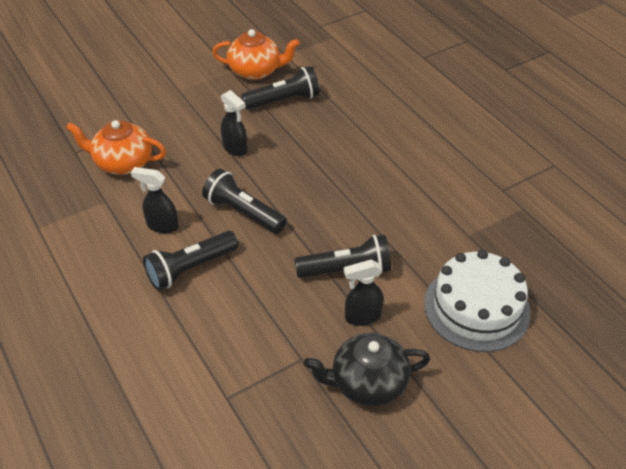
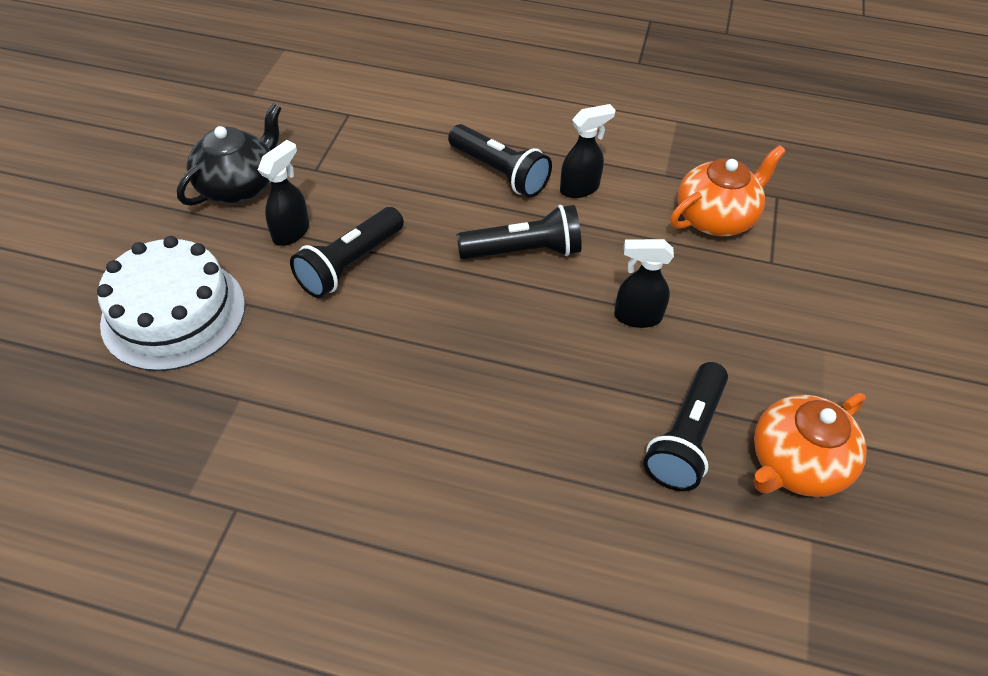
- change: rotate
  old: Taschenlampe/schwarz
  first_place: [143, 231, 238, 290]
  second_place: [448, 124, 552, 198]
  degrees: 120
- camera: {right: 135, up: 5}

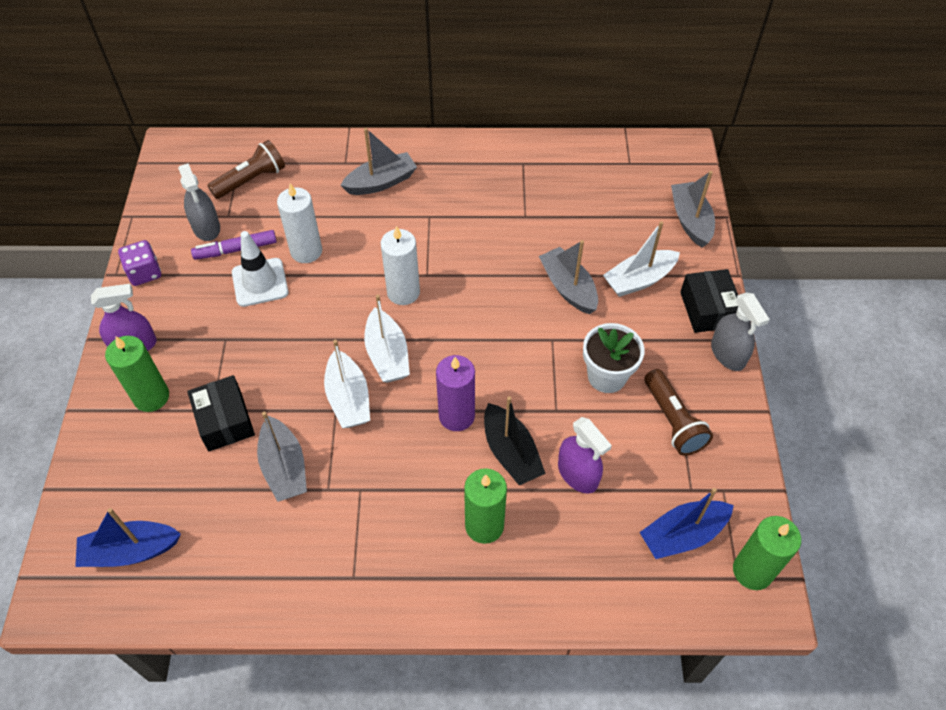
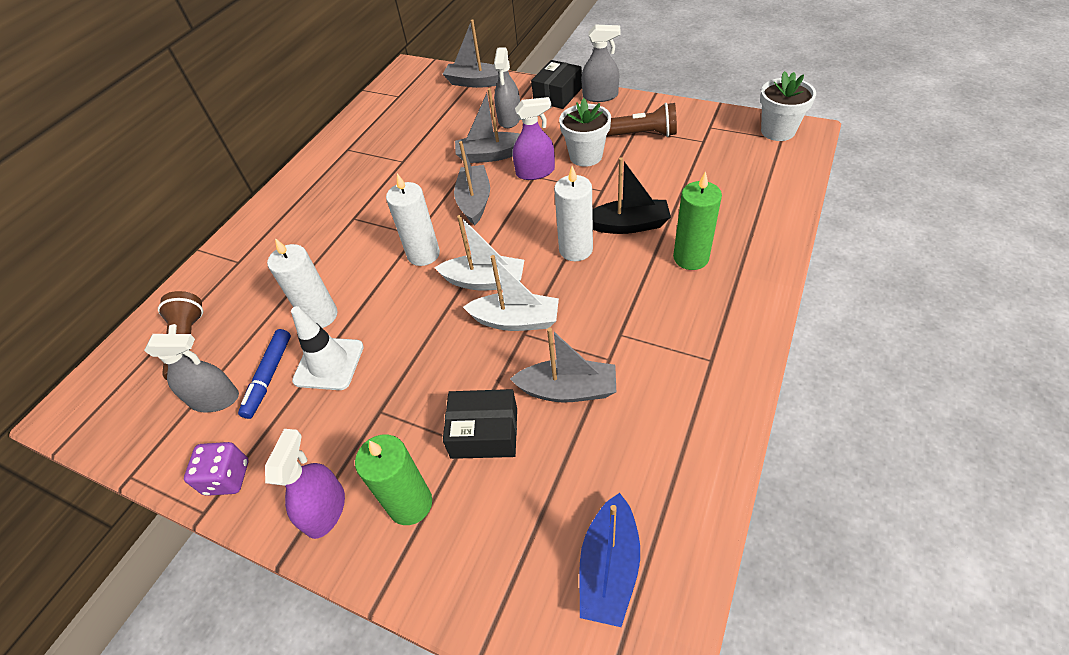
- change: move
  old: Boot/grau
  first_place: [340, 128, 417, 195]
  second_place: [454, 141, 490, 225]
- change: replace
  old: Boot/weiß
  new: Sprühflasche/grau
  first_place: [603, 221, 680, 297]
  second_place: [494, 47, 520, 128]
- change: recolor
  old: Filzstift/lila
  new: Filzstift/blau
  first_place: [191, 230, 277, 260]
  second_place: [238, 329, 291, 419]
- change: rotate
  old: Schachtel/schwarz
  first_place: [680, 269, 739, 333]
  second_place: [531, 60, 582, 109]
  degrees: -75
- change: recolor
  old: Kerze/lila
  new: Kerze/weiß
  first_place: [436, 355, 475, 431]
  second_place: [554, 166, 593, 261]
- change: move
  old: Sprühflasche/lila
  first_place: [558, 417, 612, 494]
  second_place: [513, 97, 555, 180]
- change: delete
  old: Boot/blau
  first_place: [640, 488, 734, 559]
- change: replace
  old: Kerze/grün
  new: Blumentopf/weiß
  first_place: [733, 516, 801, 590]
  second_place: [760, 71, 816, 141]
- camera: {right: -60, up: -5}

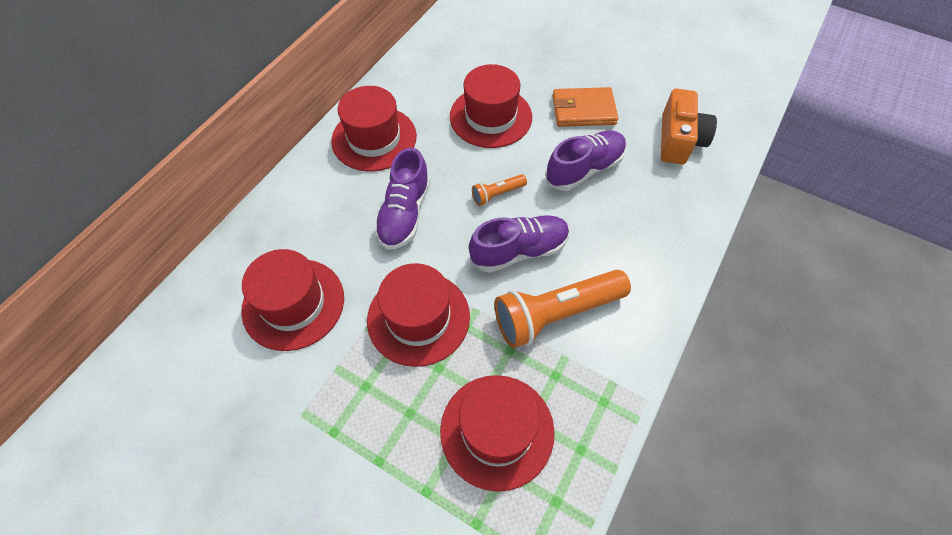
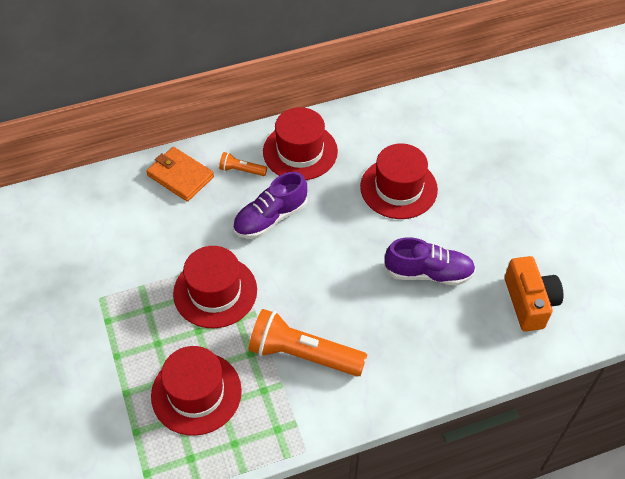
- change: move
  old: Geldbörse/orange
  first_place: [553, 87, 618, 127]
  second_place: [146, 147, 214, 202]
- change: rotate
  old: Kamera/orange
  first_place: [661, 89, 717, 164]
  second_place: [505, 256, 563, 332]
  degrees: -60
- change: move
  old: Taschenlampe/orange
  first_place: [472, 174, 527, 206]
  second_place: [219, 152, 267, 176]
- change: delete
  old: Schuh/lila
  first_place: [469, 215, 569, 273]
- change: delete
  old: Hut/rot
  first_place: [241, 249, 344, 351]
- camera: {right: 40, up: -5}

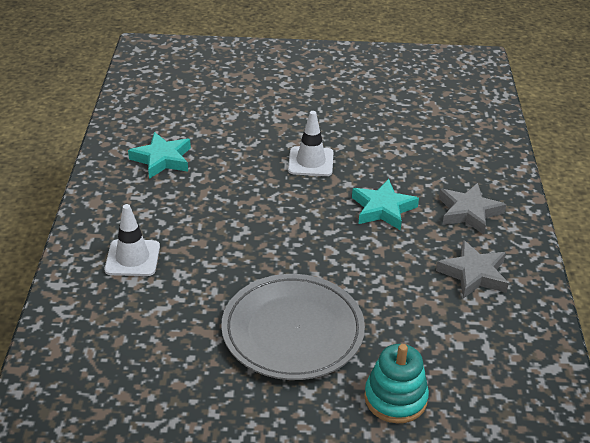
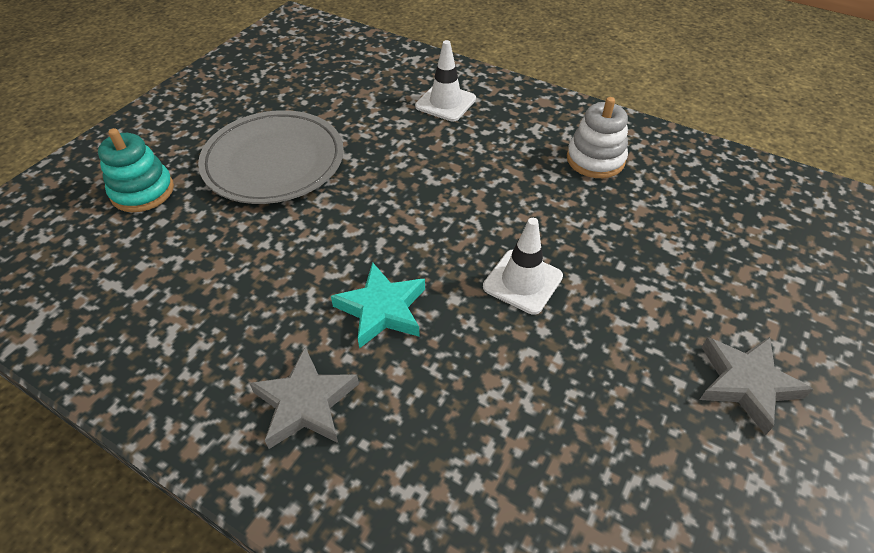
- change: replace
  old: Stern/türkis
  new: Stapelspielzeug/weiß
  first_place: [128, 132, 191, 179]
  second_place: [567, 97, 628, 178]
- change: move
  old: Stern/grau
  first_place: [436, 240, 509, 298]
  second_place: [700, 337, 813, 435]
- camera: {right: 120, up: 10}

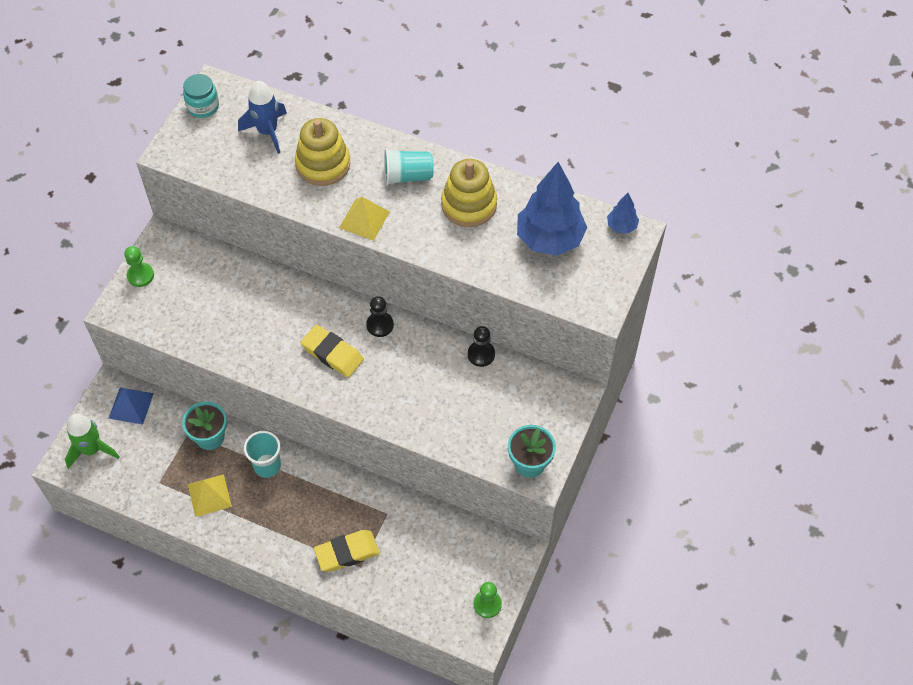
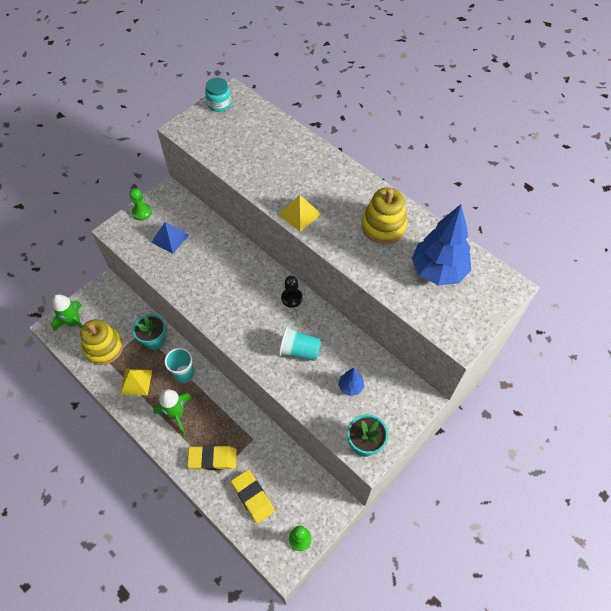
- change: delete
  old: Rakete/blau
  first_place: [238, 81, 287, 154]
- change: move
  old: Stapelspielzeug/gelb
  first_place: [295, 118, 350, 186]
  second_place: [80, 319, 124, 365]
- change: move
  old: Becher/türkis
  first_place: [384, 148, 434, 186]
  second_place: [279, 326, 321, 361]
- change: move
  old: Baum/blau
  first_place: [607, 193, 639, 234]
  second_place: [338, 368, 364, 396]
- change: move
  old: Radiergummi/gelb
  first_place: [301, 325, 364, 378]
  second_place: [231, 470, 275, 523]
- change: delete
  old: Bauer/schwarz
  first_place: [468, 326, 495, 367]
- change: move
  old: Pyramide/blau
  first_place: [109, 387, 154, 425]
  second_place: [151, 222, 189, 254]
- change: insert
  new: Rakete/grün
  second_place: [153, 389, 192, 435]
- camera: {right: 20, up: 0}

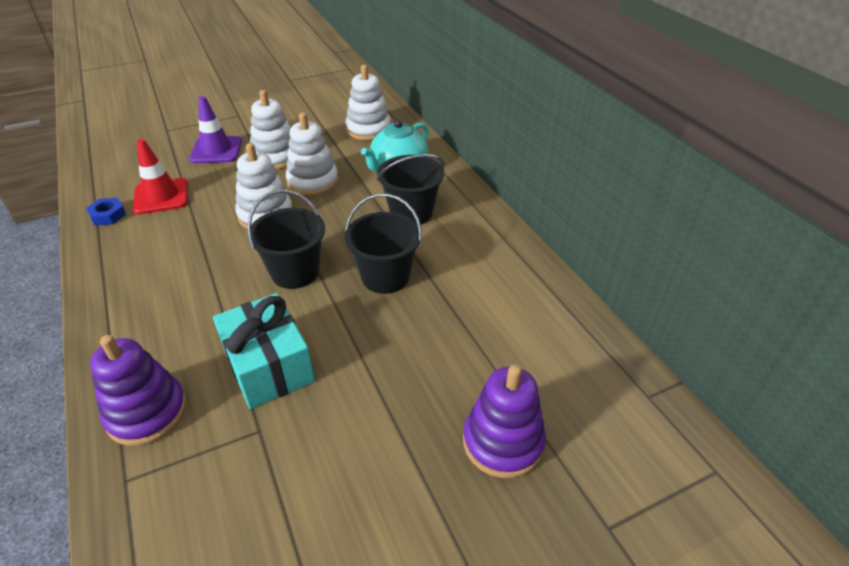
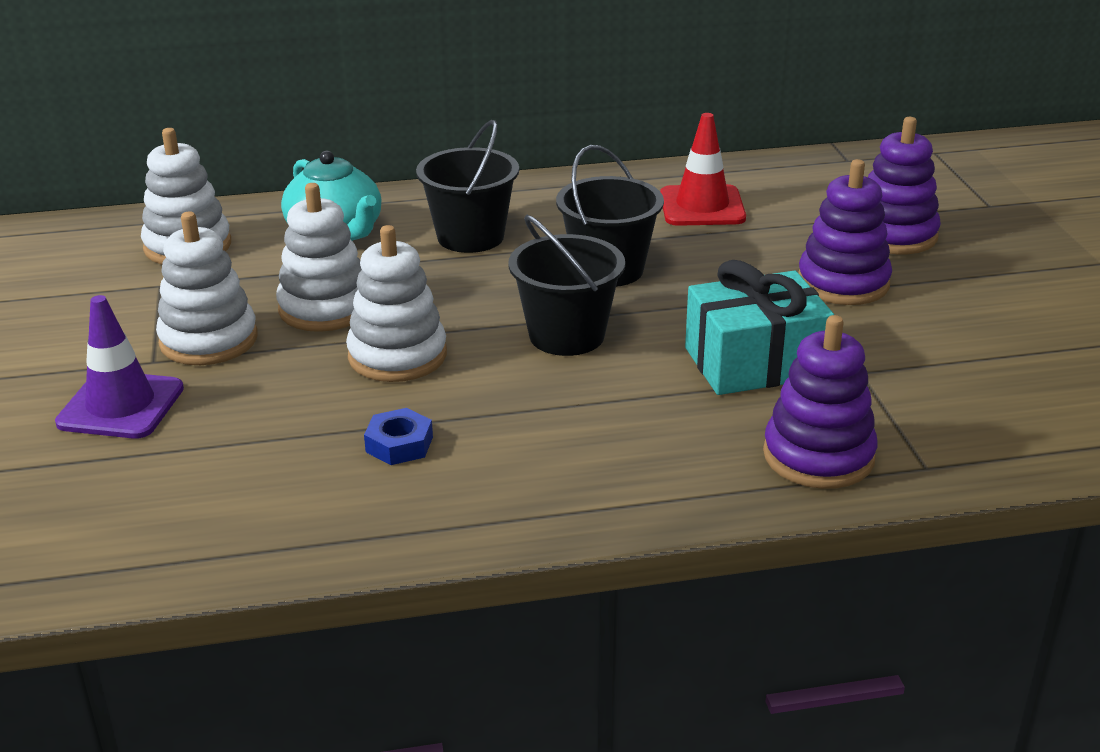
- change: move
  old: Leitkegel/rot
  first_place: [132, 139, 188, 214]
  second_place: [660, 113, 746, 226]
- change: move
  old: Sechskantmutter/blau
  first_place: [86, 198, 126, 226]
  second_place: [364, 408, 433, 465]
- change: insert
  new: Stapelspielzeug/lila
  second_place: [798, 159, 892, 305]
- camera: {right: -75, up: -10}

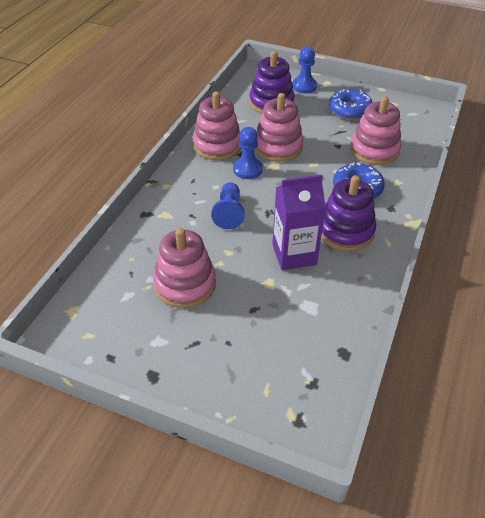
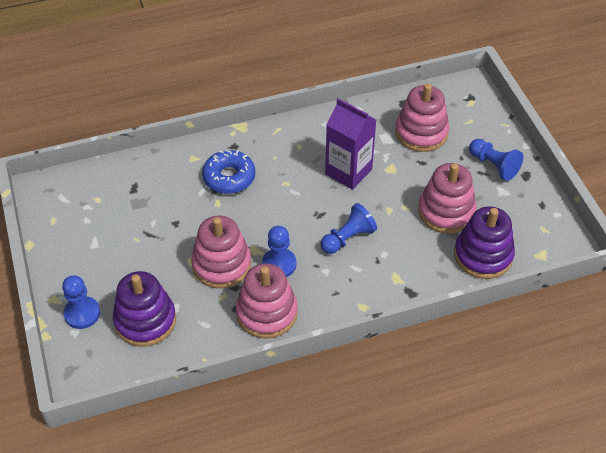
- change: delete
  old: Donut/blau
  first_place: [329, 89, 373, 120]
- change: move
  old: Stapelspielzeug/rosa
  first_place: [350, 96, 401, 165]
  second_place: [395, 84, 449, 152]
- change: move
  old: Stapelspielzeug/lila
  first_place: [321, 175, 376, 251]
  second_place: [454, 206, 515, 279]
- change: insert
  new: Bauer/blau
  second_place: [469, 139, 524, 181]
- camera: {right: -130, up: 5}

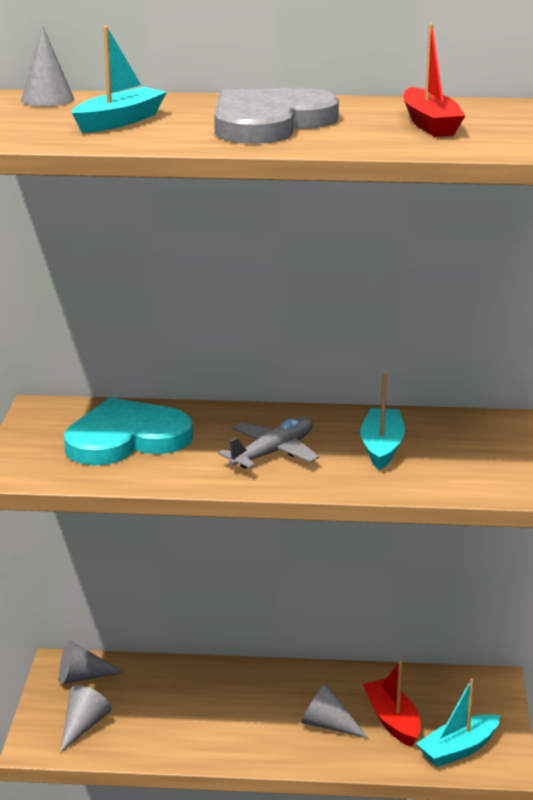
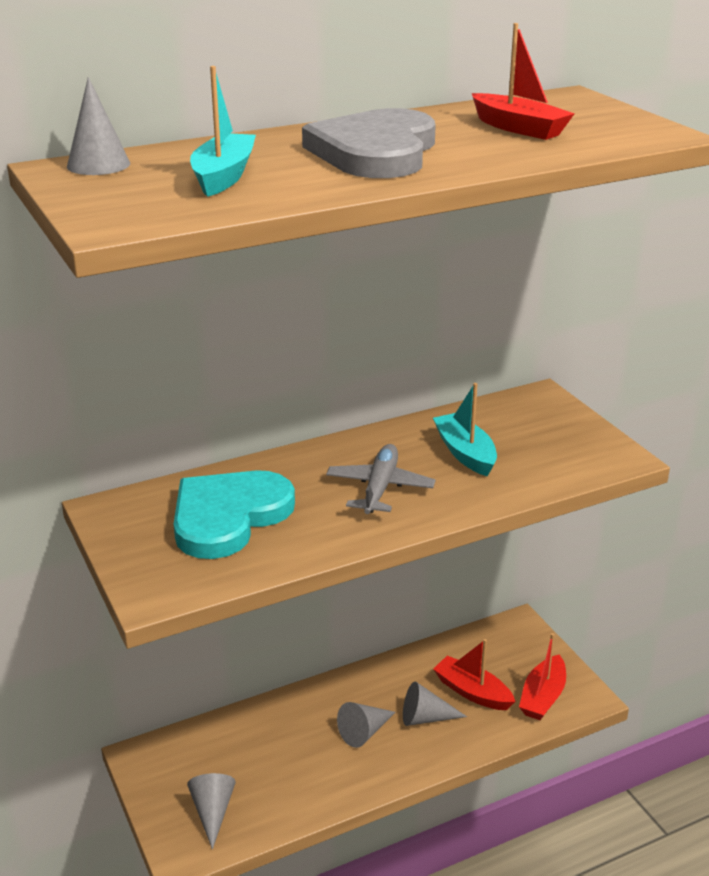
- change: move
  old: Kegel/grau
  first_place: [59, 640, 124, 685]
  second_place: [337, 702, 395, 748]
- change: recolor
  old: Boot/türkis
  new: Boot/rot
  first_place: [416, 678, 501, 767]
  second_place: [519, 633, 566, 720]
- camera: {right: -30, up: 5}

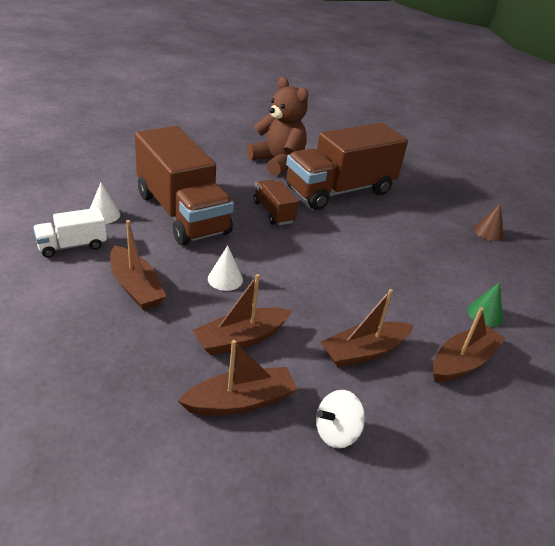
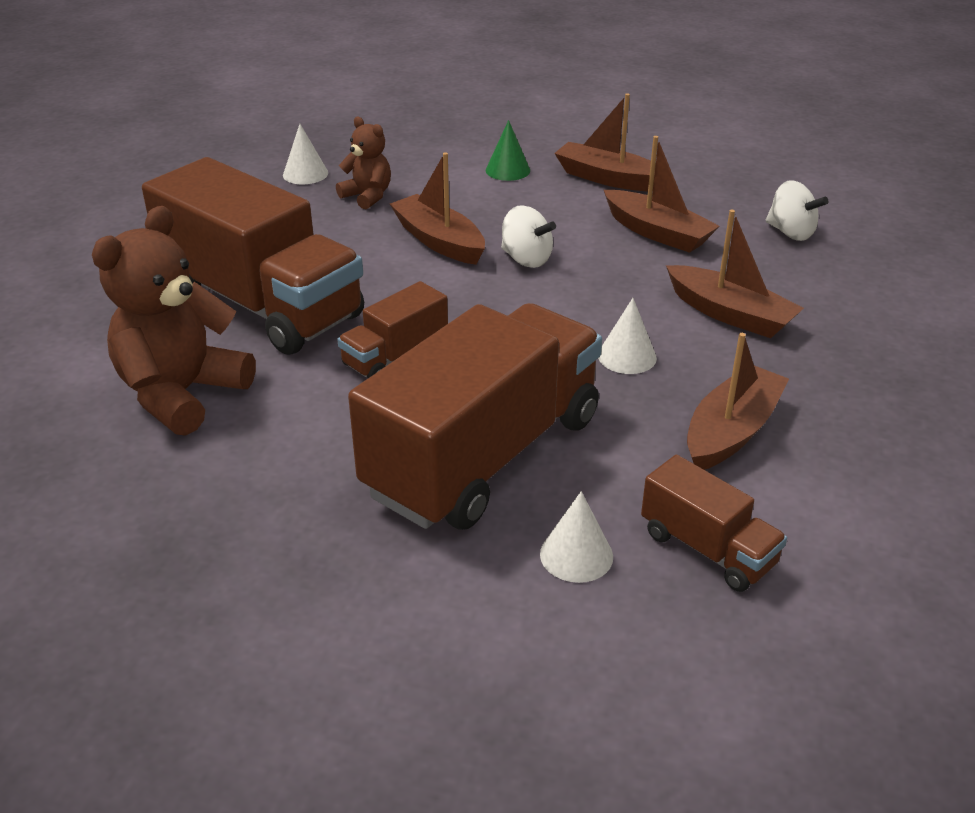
- change: recolor
  old: Kegel/braun
  new: Kegel/weiß
  first_place: [474, 203, 504, 241]
  second_place: [283, 124, 328, 184]
- change: recolor
  old: Lastwagen/weiß
  new: Lastwagen/braun
  first_place: [33, 208, 107, 258]
  second_place: [641, 455, 787, 592]
- change: move
  old: Boot/braun
  first_place: [178, 340, 297, 416]
  second_place: [390, 152, 485, 265]
- change: insert
  new: Teddybär/braun
  second_place: [336, 117, 391, 209]
- change: insert
  new: Kreisel/weiß
  second_place: [501, 205, 556, 268]
- camera: {right: -105, up: 0}

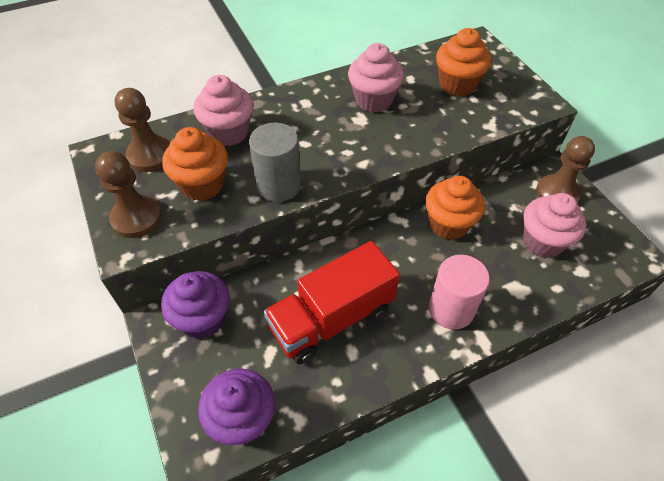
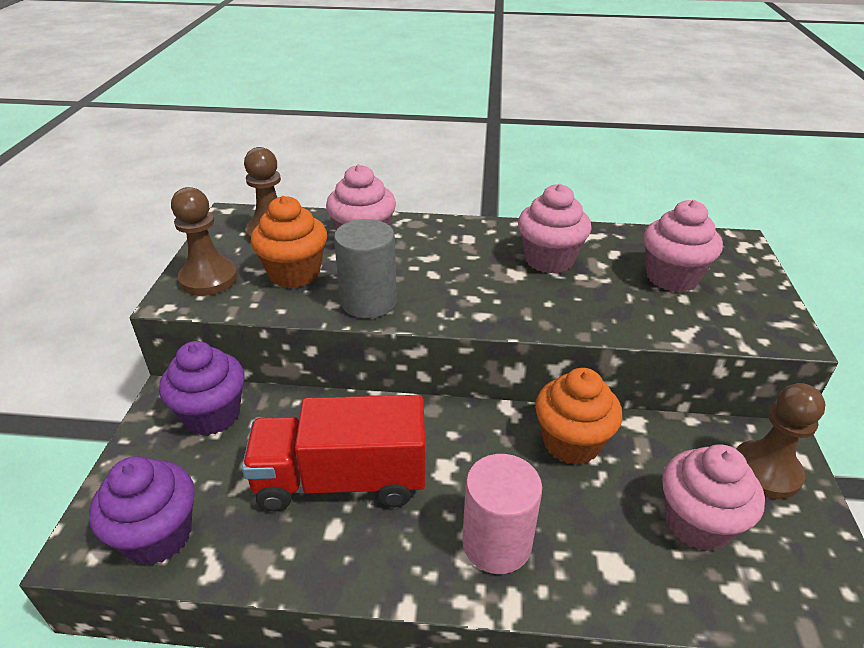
- change: recolor
  old: Muffin/orange
  new: Muffin/rosa
  first_place: [436, 28, 491, 97]
  second_place: [644, 200, 723, 292]
- camera: {right: 30, up: -15}

